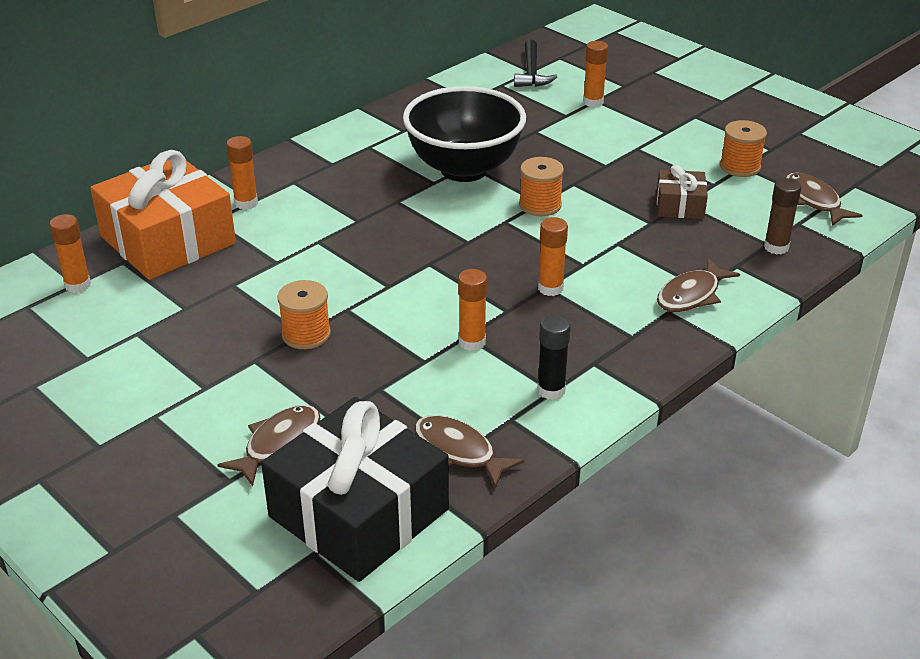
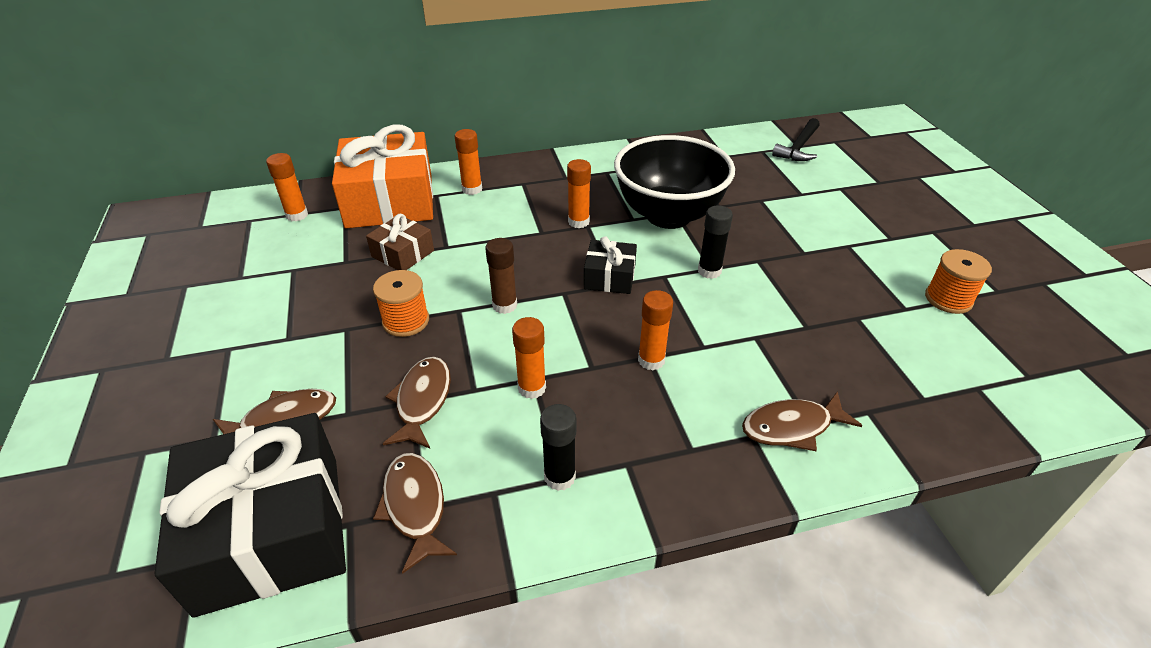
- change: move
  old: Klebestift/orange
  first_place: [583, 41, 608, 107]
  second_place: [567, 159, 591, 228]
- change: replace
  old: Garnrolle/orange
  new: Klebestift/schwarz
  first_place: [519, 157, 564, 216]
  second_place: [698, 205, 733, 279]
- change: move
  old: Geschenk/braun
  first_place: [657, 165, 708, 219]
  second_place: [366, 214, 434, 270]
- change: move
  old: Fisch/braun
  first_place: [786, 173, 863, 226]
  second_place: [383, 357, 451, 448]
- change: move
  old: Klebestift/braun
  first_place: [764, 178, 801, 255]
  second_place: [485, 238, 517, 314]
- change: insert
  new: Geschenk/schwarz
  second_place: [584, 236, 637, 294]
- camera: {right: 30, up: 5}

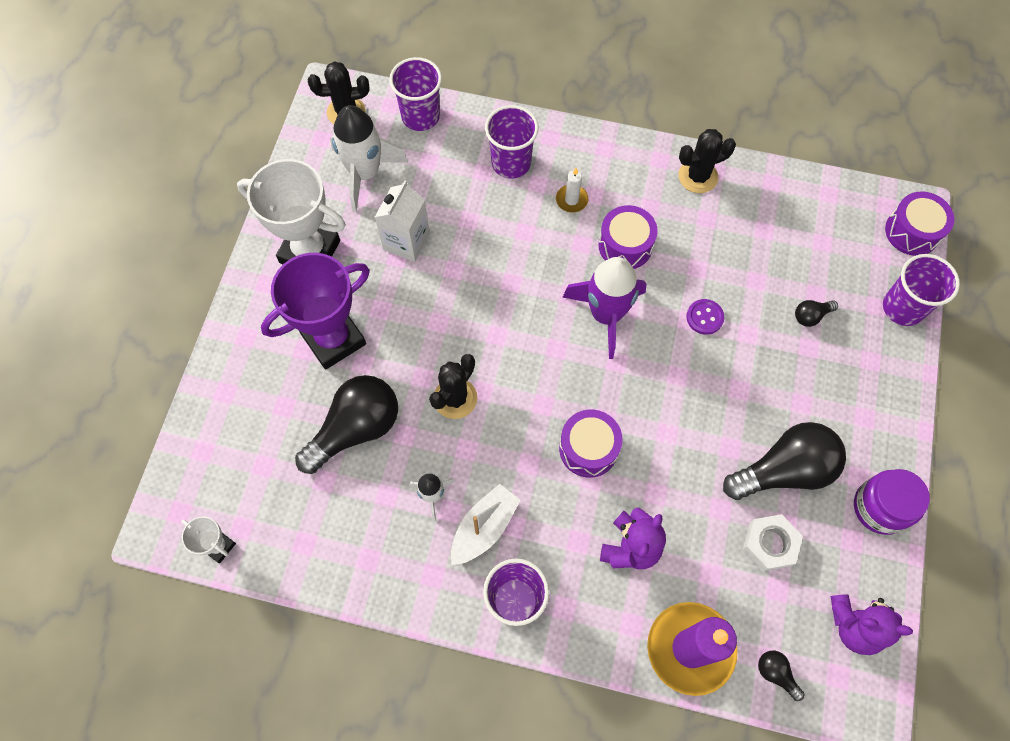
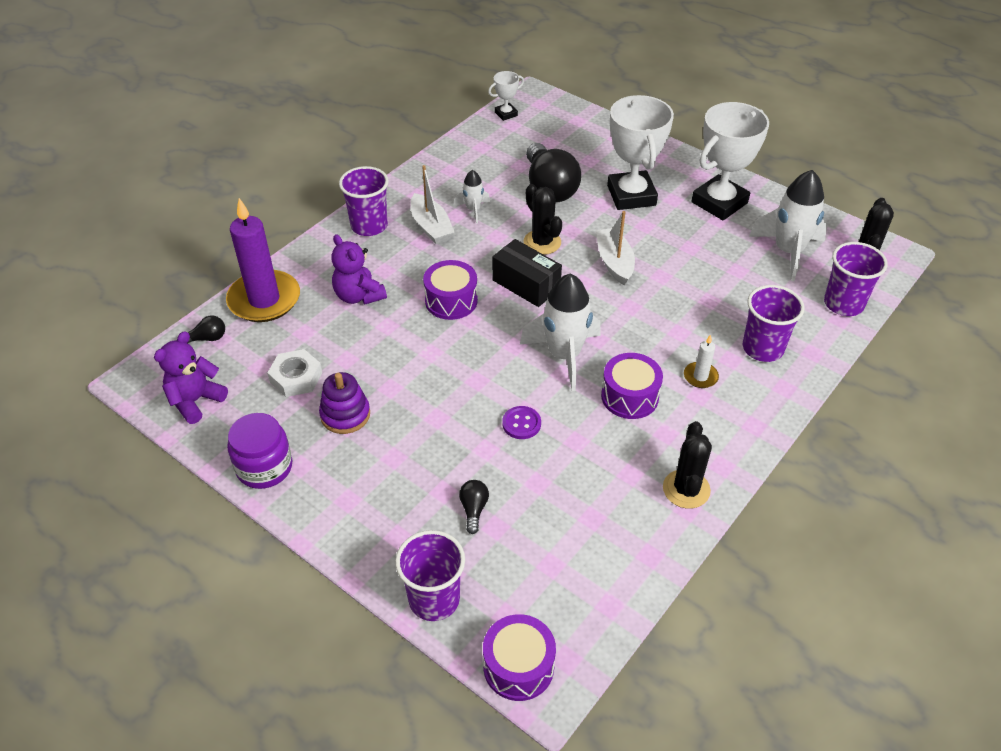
- change: delete
  old: Getränkekarton/weiß
  first_place: [375, 180, 430, 262]
- change: recolor
  old: Pokal/lila
  new: Pokal/weiß
  first_place: [261, 253, 370, 370]
  second_place: [607, 95, 674, 210]
- change: recolor
  old: Rakete/lila
  new: Rakete/weiß
  first_place: [562, 257, 647, 359]
  second_place: [520, 274, 601, 391]
- change: replace
  old: Glühbirne/schwarz
  new: Stapelspielzeug/lila
  first_place: [723, 422, 846, 500]
  second_place: [319, 372, 370, 434]
- change: insert
  new: Boot/weiß
  second_place: [596, 211, 635, 286]
- change: insert
  new: Schachtel/schwarz
  second_place: [492, 239, 562, 307]
- camera: {right: 115, up: -20}

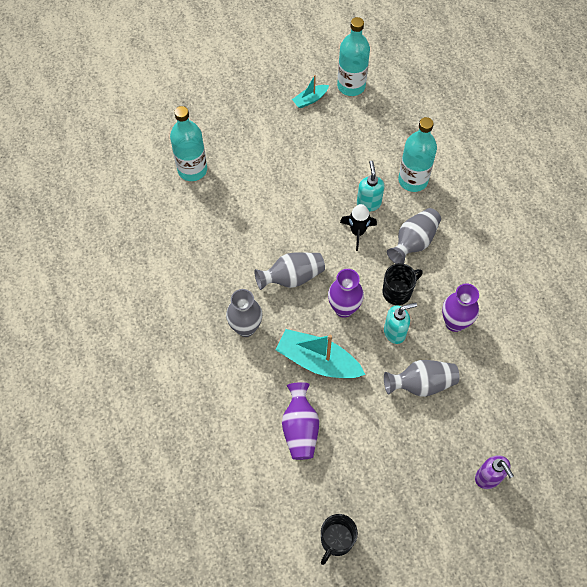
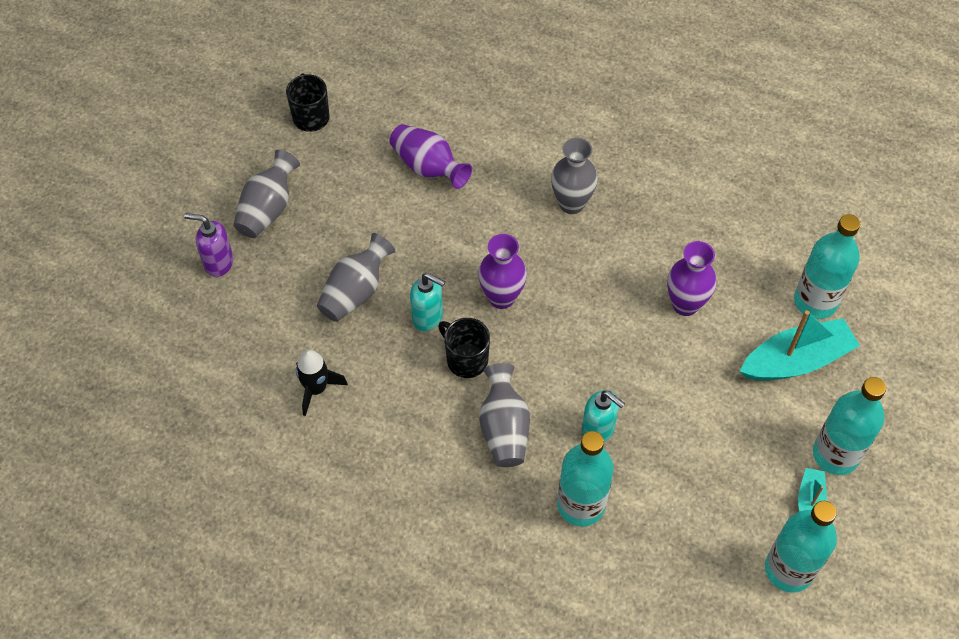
- change: move
  old: Rakete/schwarz
  first_place: [340, 204, 377, 251]
  second_place: [296, 350, 348, 416]
- change: move
  old: Vase/grau
  first_place: [254, 252, 325, 290]
  second_place: [233, 150, 300, 238]
- change: rotate
  old: Tasse/schwarz
  first_place: [382, 263, 423, 305]
  second_place: [438, 318, 490, 378]
  degrees: 120
- change: move
  old: Vase/lila
  first_place: [442, 284, 479, 332]
  second_place: [667, 241, 717, 316]
- change: rotate
  old: Seifenspender/türkis
  first_place: [384, 303, 417, 344]
  second_place: [410, 273, 445, 331]
  degrees: -90
- change: move
  old: Boot/türkis
  first_place: [276, 329, 365, 378]
  second_place: [740, 310, 860, 381]
- change: insert
  new: Flasche/türkis
  second_place: [813, 377, 886, 475]
- camera: {right: 135, up: -5}

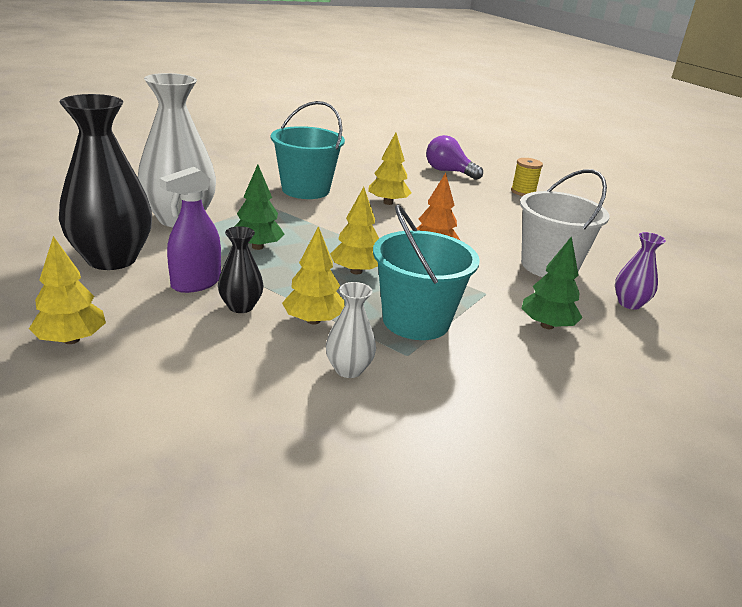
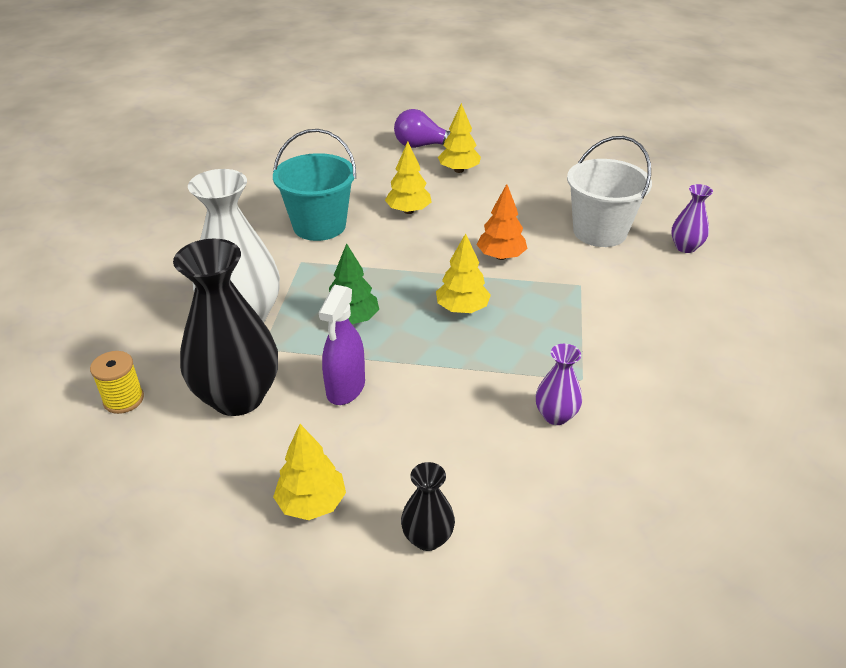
- change: move
  old: Garnrolle/gelb
  first_place: [511, 158, 543, 196]
  second_place: [90, 351, 144, 414]
- change: delete
  old: Eimer/türkis
  first_place: [373, 205, 480, 340]
- change: move
  old: Vase/schwarz
  first_place: [218, 226, 263, 313]
  second_place: [401, 462, 455, 551]
- change: move
  old: Baum/gelb
  first_place: [282, 226, 345, 325]
  second_place: [438, 103, 481, 173]
- change: delete
  old: Baum/grün
  first_place: [521, 236, 583, 329]
- change: recolor
  old: Vase/weiß
  new: Vase/lila
  first_place: [326, 282, 376, 378]
  second_place: [536, 344, 582, 425]
- camera: {right: -25, up: 10}

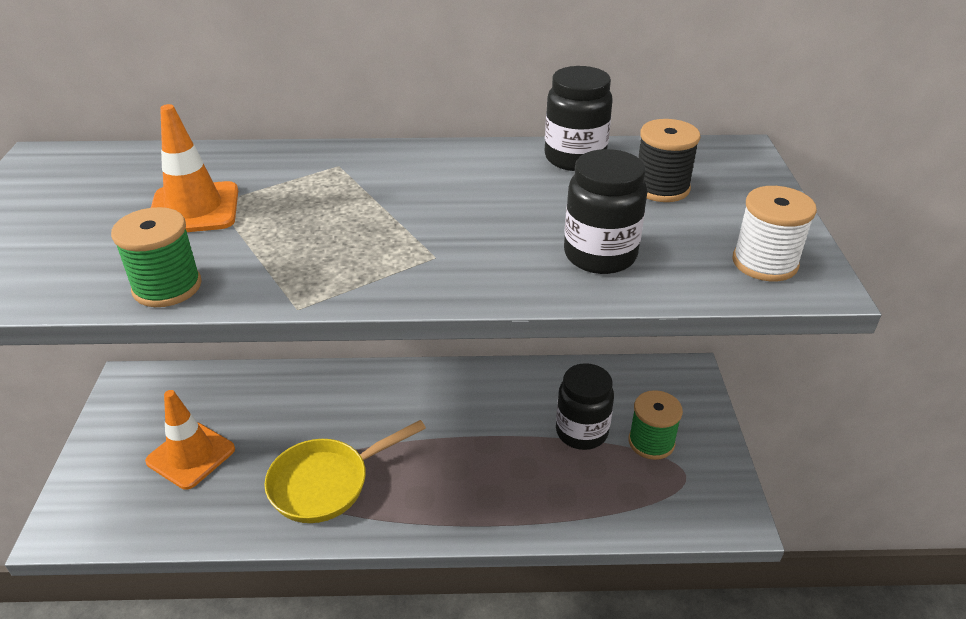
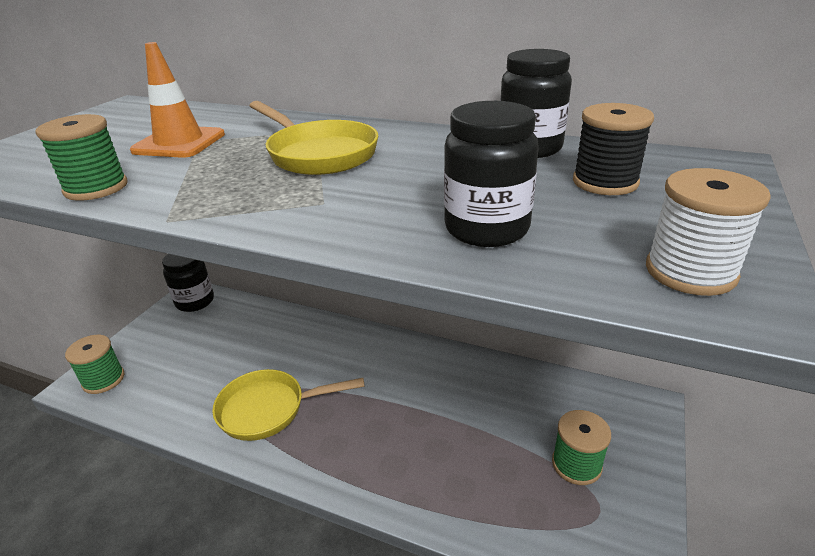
- change: move
  old: Einmachglas/schwarz
  first_place: [556, 363, 614, 450]
  second_place: [162, 254, 214, 312]
- change: delete
  old: Leitkegel/orange
  first_place: [145, 390, 235, 490]
- change: insert
  new: Pfanne/gelb
  second_place: [249, 101, 378, 175]
- change: insert
  new: Garnrolle/grün
  second_place: [65, 335, 125, 394]
- camera: {right: 25, up: -5}

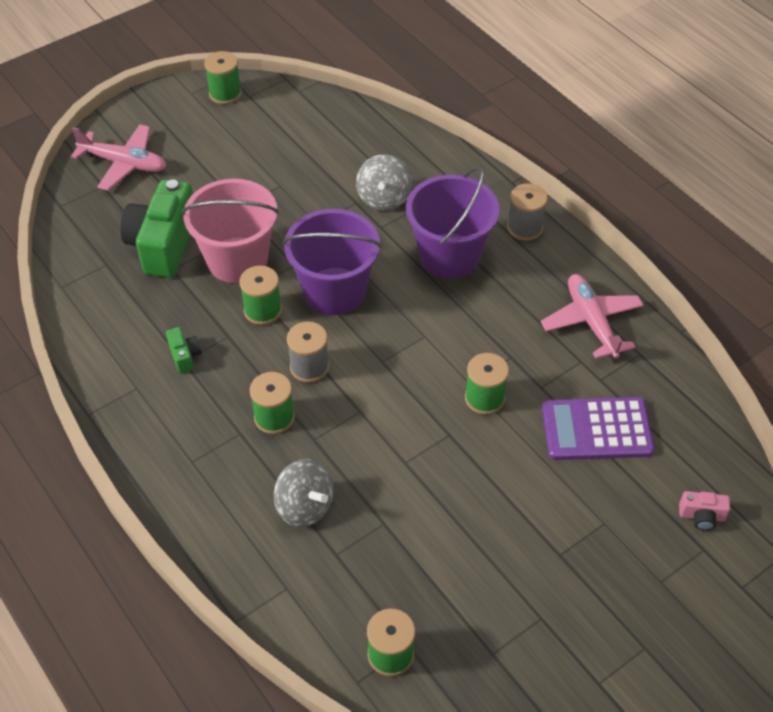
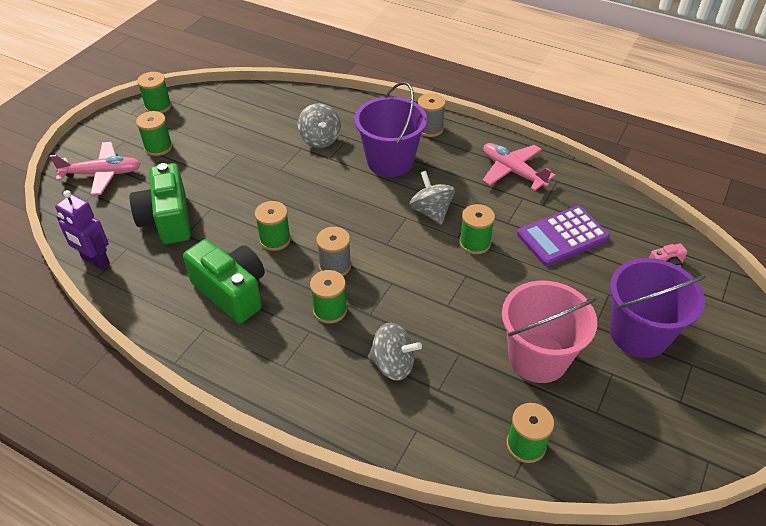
- change: move
  old: Eimer/rosa
  first_place: [182, 179, 279, 283]
  second_place: [502, 280, 597, 383]
- change: move
  old: Eimer/lila
  first_place: [283, 209, 382, 315]
  second_place: [610, 258, 706, 358]
- change: resize
  old: Kamera/grün
  first_place: [166, 327, 202, 373]
  second_place: [183, 239, 265, 323]
  factor: 2.29
- change: insert
  new: Garnrolle/grün
  second_place: [136, 111, 172, 156]
- change: insert
  new: Kreisel/grau
  second_place: [409, 171, 455, 225]
- change: insert
  new: Roboter/lila
  second_place: [55, 190, 110, 270]
- camera: {right: -25, up: -5}

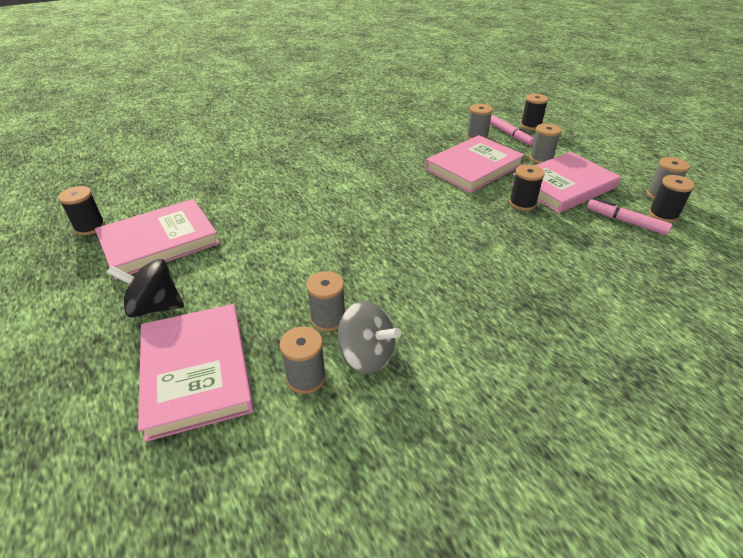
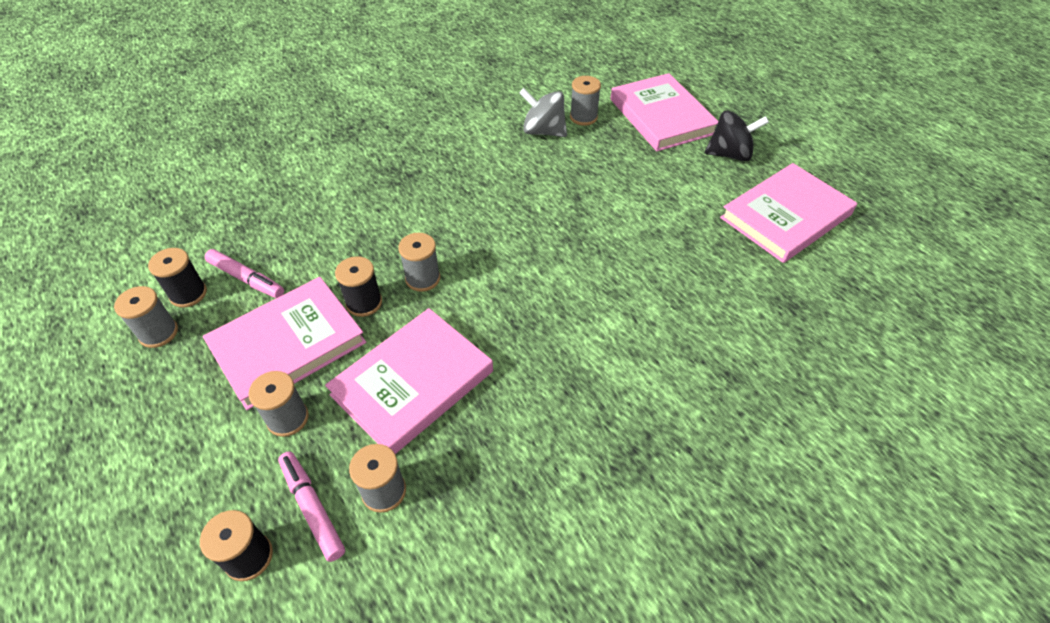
- change: delete
  old: Garnrolle/schwarz
  first_place: [58, 186, 105, 235]
- change: move
  old: Garnrolle/grau
  first_place: [306, 271, 345, 332]
  second_place: [398, 233, 440, 292]
- camera: {right: 175, up: 10}

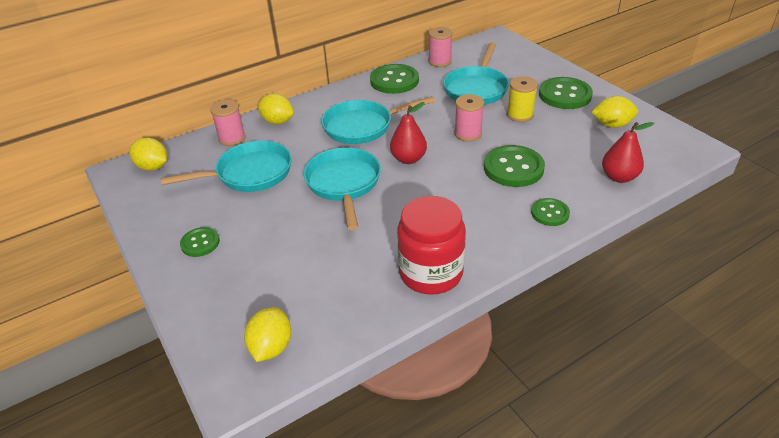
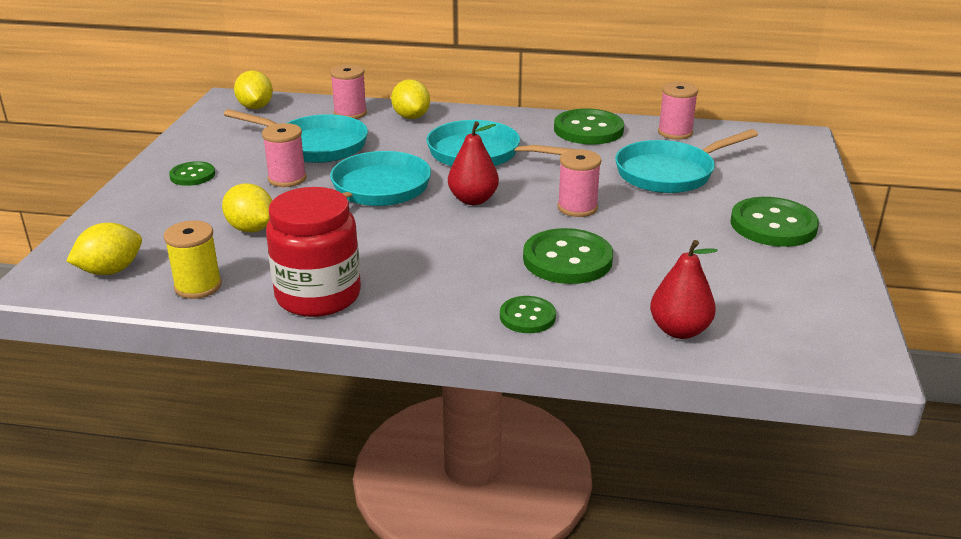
- change: move
  old: Garnrolle/gelb
  first_place: [507, 77, 538, 122]
  second_place: [164, 220, 222, 299]
- change: move
  old: Zitrone/gelb
  first_place: [592, 96, 638, 128]
  second_place: [222, 183, 272, 232]
- change: insert
  new: Garnrolle/rosa
  second_place: [262, 123, 307, 187]
- camera: {right: 40, up: -10}

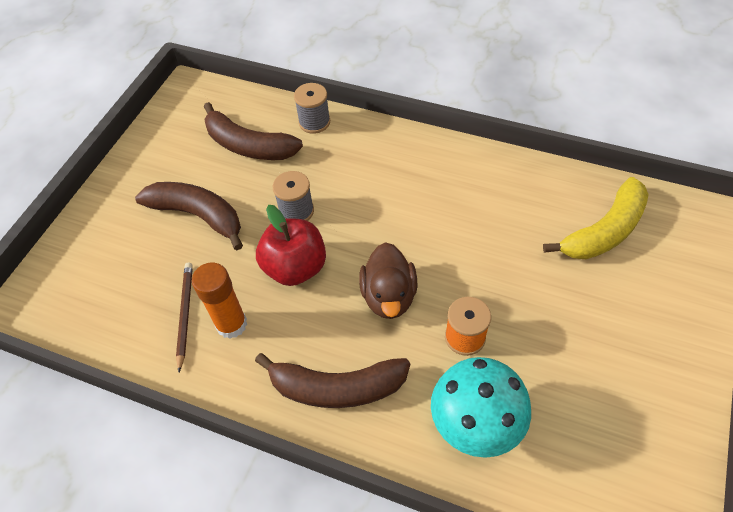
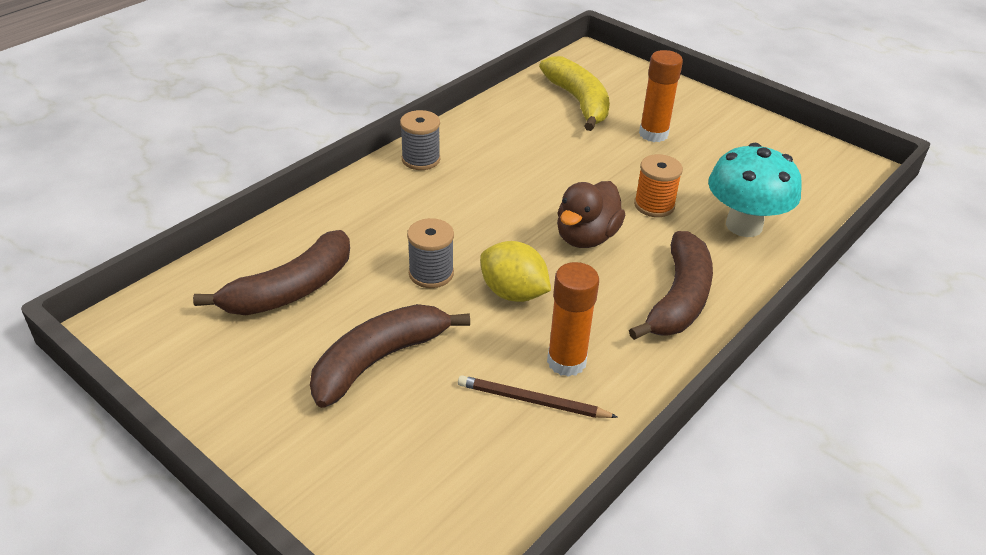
- change: move
  old: Garnrolle/grau
  first_place: [294, 83, 330, 134]
  second_place: [400, 110, 440, 170]
- change: replace
  old: Apfel/rot
  new: Zitrone/gelb
  first_place: [256, 205, 326, 286]
  second_place: [480, 241, 551, 302]
- change: rotate
  old: Ente/braun
  first_place: [359, 242, 417, 319]
  second_place: [557, 181, 625, 248]
  degrees: 105
- change: insert
  new: Klebestift/orange
  second_place: [639, 50, 683, 142]
- camera: {right: -75, up: -15}

